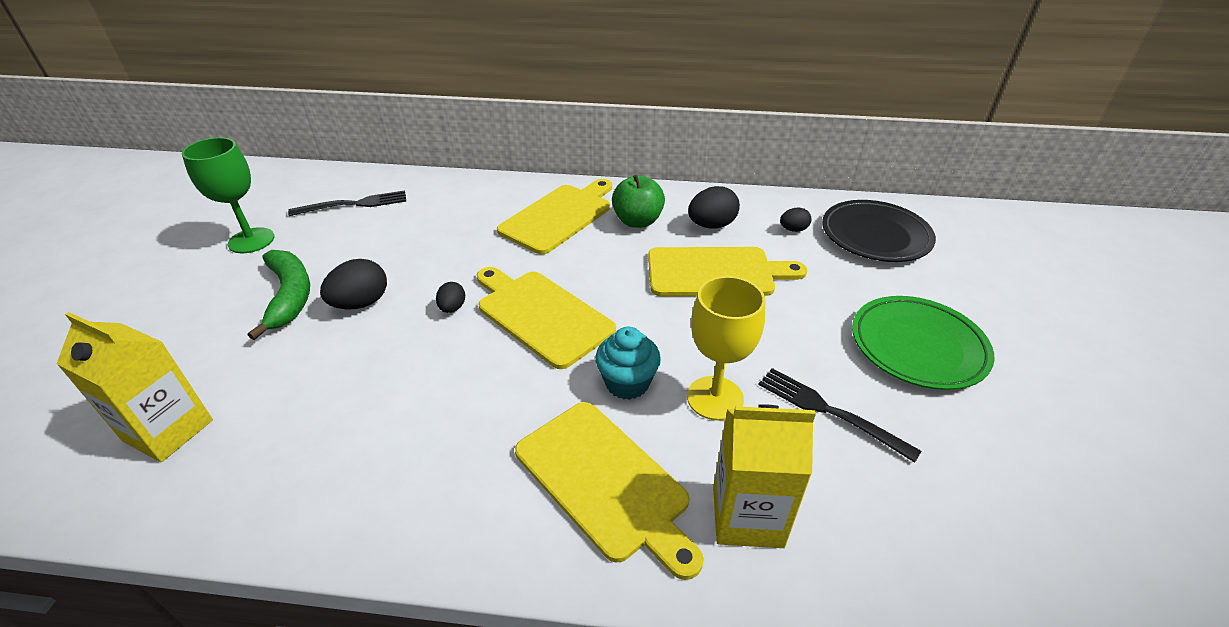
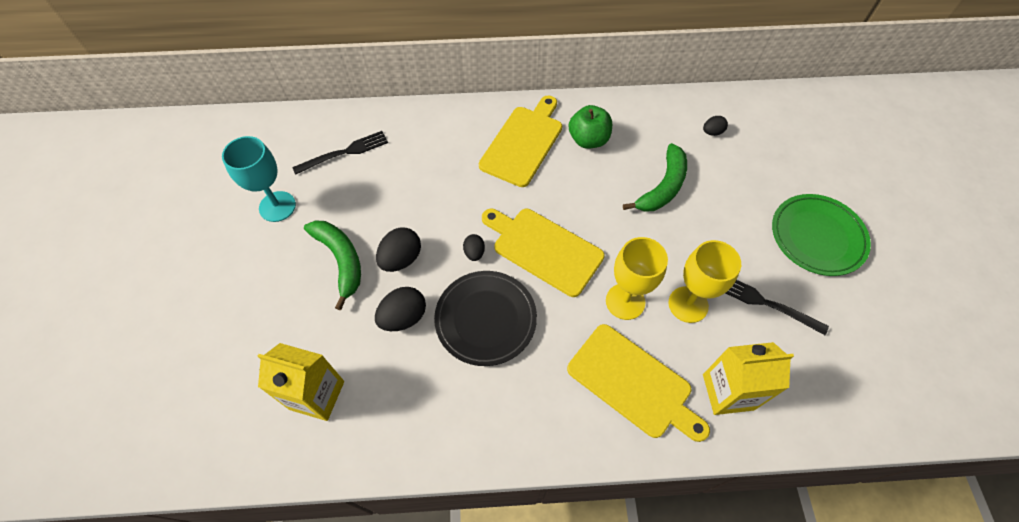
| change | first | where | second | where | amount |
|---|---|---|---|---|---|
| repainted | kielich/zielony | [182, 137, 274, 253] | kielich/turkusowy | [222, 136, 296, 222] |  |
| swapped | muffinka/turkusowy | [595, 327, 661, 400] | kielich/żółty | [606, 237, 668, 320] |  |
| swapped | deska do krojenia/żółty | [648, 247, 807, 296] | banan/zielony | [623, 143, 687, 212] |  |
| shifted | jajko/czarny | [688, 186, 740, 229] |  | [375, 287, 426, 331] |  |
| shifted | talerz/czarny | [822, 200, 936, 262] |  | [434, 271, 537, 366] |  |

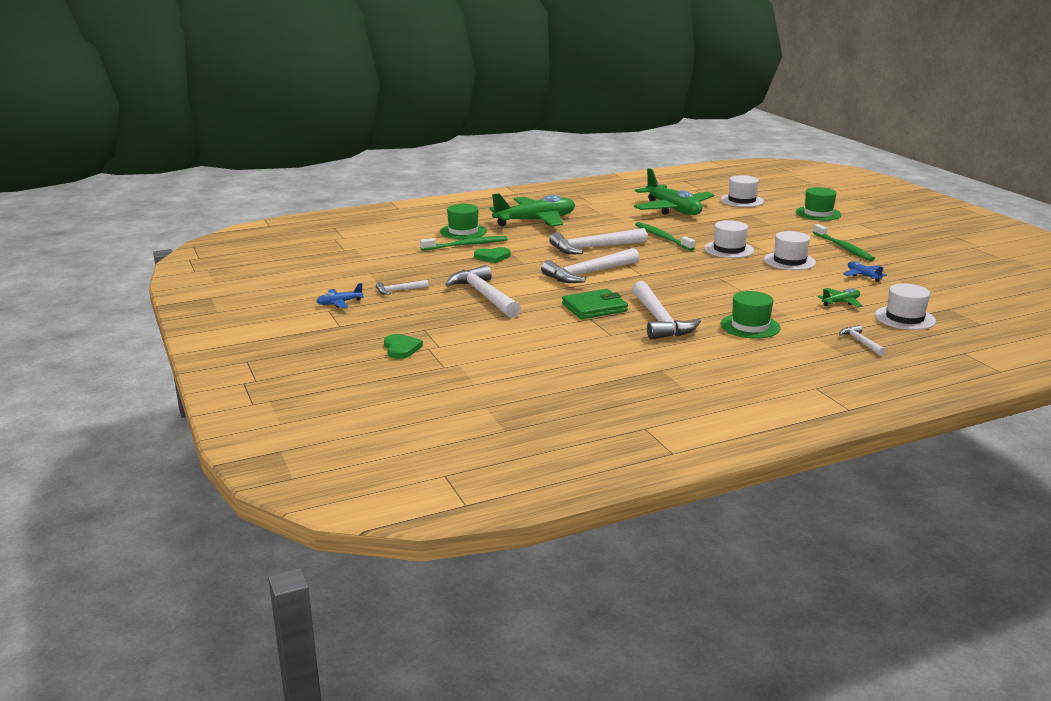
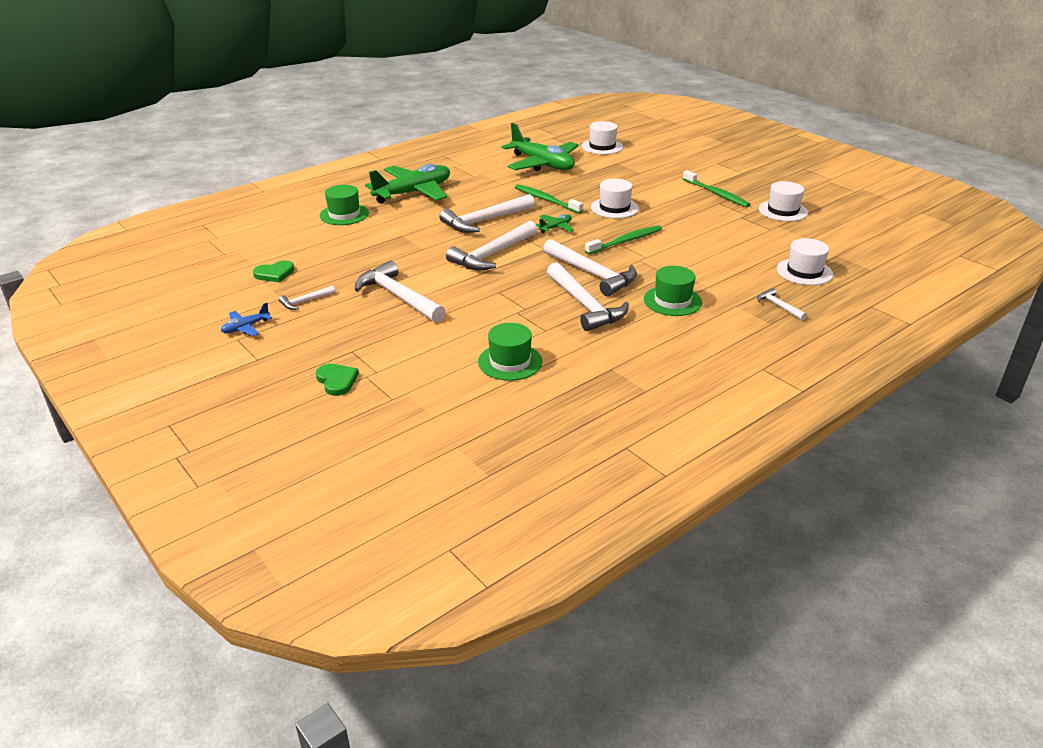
| change | first | where | second | where | amount |
|---|---|---|---|---|---|
| shifted | szczoteczka do zębów/zielony | [420, 236, 508, 251] |  | [585, 225, 662, 255] |  |
| shifted | serce/zielony | [474, 247, 510, 263] |  | [253, 260, 294, 283] |  |
| gone | portfel/zielony | [562, 289, 628, 319] |  |  |  |
| shifted | kapelusz/biały | [764, 231, 816, 270] |  | [759, 181, 808, 221] |  |
| shifted | kapelusz/zielony | [796, 187, 842, 221] |  | [478, 323, 542, 381] |  |
| shifted | samolot/zielony | [817, 288, 863, 307] |  | [535, 214, 574, 233] |  |
| gone | samolot/niebieski | [844, 261, 887, 282] |  |  |  |
| new |  |  | młotek/biały | [543, 239, 637, 296] |  |

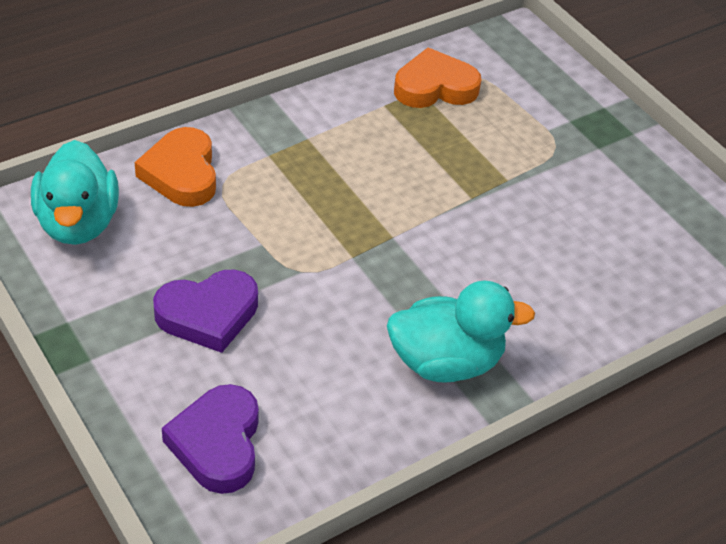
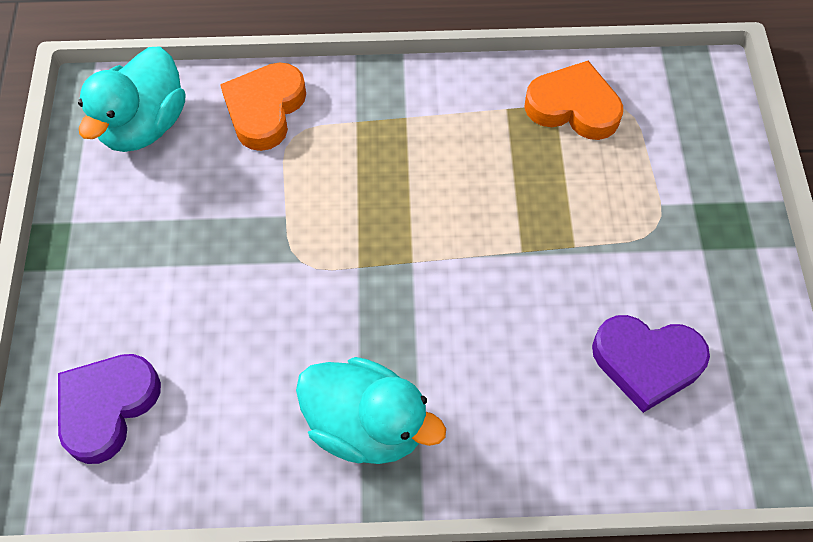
| change | first | where | second | where | amount |
|---|---|---|---|---|---|
| shifted | serce/fioletowy | [153, 269, 258, 353] |  | [592, 315, 710, 413] |  |

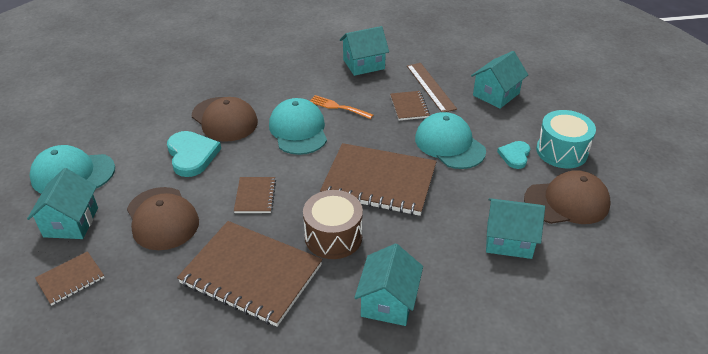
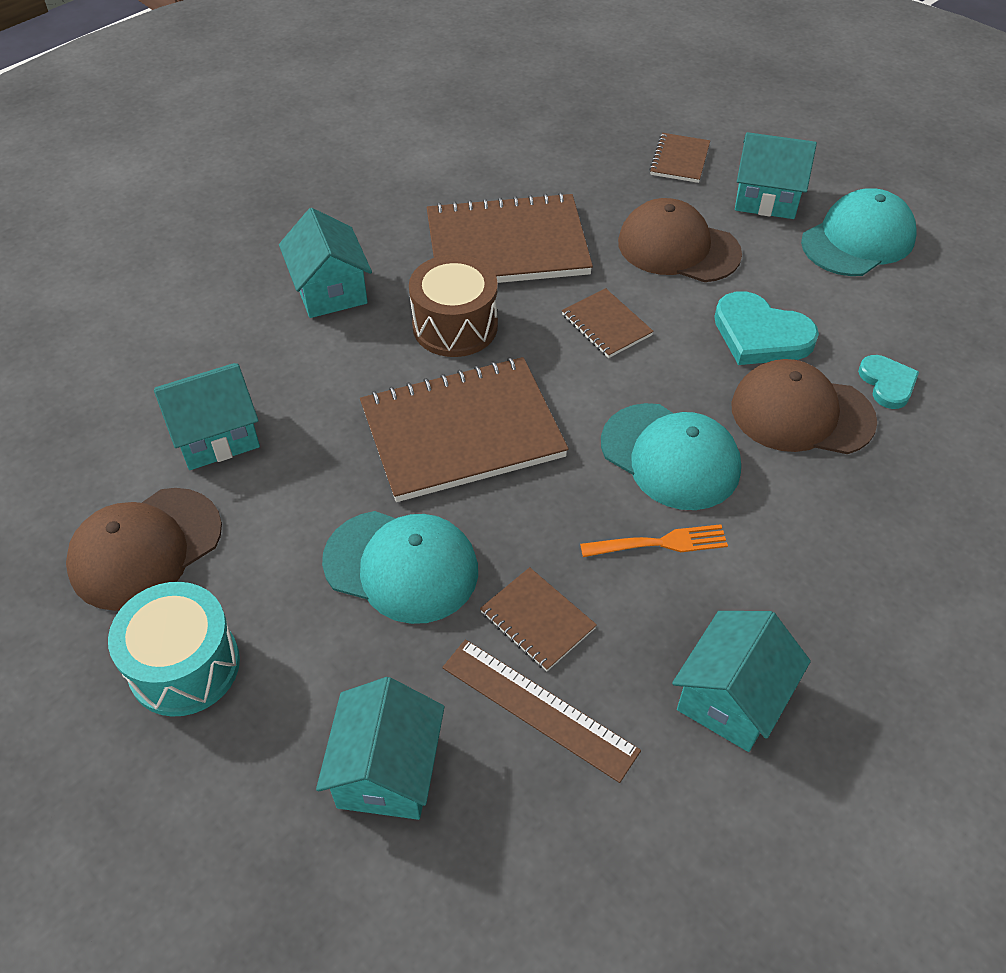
| change | first | where | second | where | amount |
|---|---|---|---|---|---|
| rotated | domek/turkusowy | [27, 168, 98, 239] |  | [735, 132, 817, 219] | 45 degrees counterclockwise |
| shifted | serce/turkusowy | [497, 141, 530, 169] |  | [858, 355, 919, 409] |  |

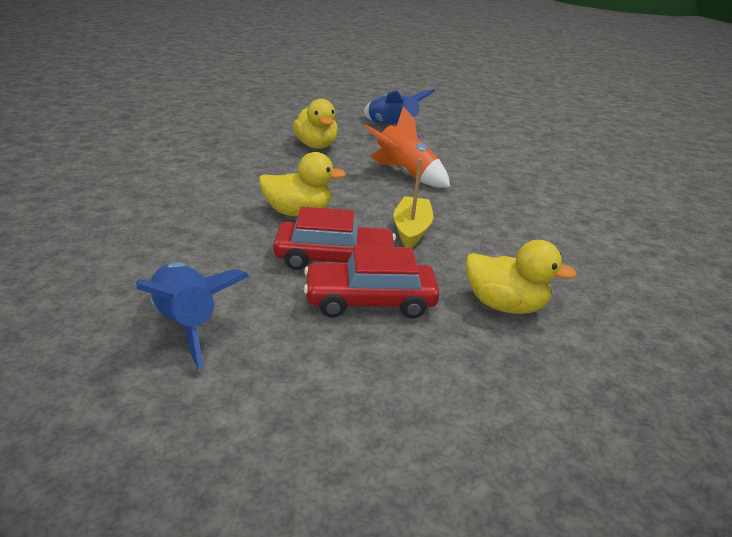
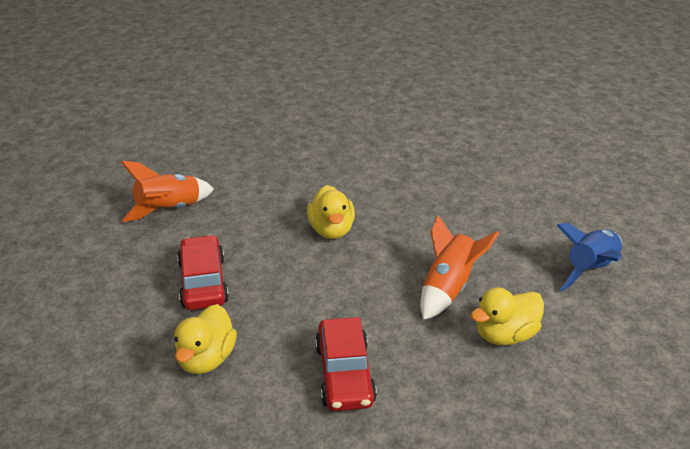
| change | first | where | second | where | amount |
|---|---|---|---|---|---|
| repainted | rakieta/niebieski | [136, 262, 249, 369] | rakieta/pomarańczowy | [121, 161, 214, 222] |  |
| shifted | samochód/czerwony | [273, 207, 396, 270] |  | [315, 317, 377, 411] |  |
| shifted | kaczka/żółty | [293, 99, 338, 149] |  | [470, 288, 544, 345] |  |
| gone | łódka/żółty | [393, 158, 433, 248] |  |  |  |

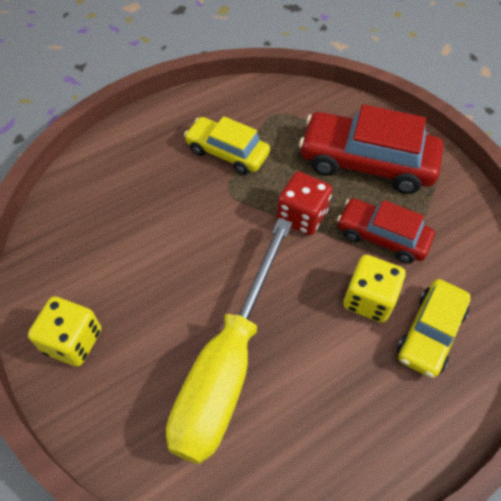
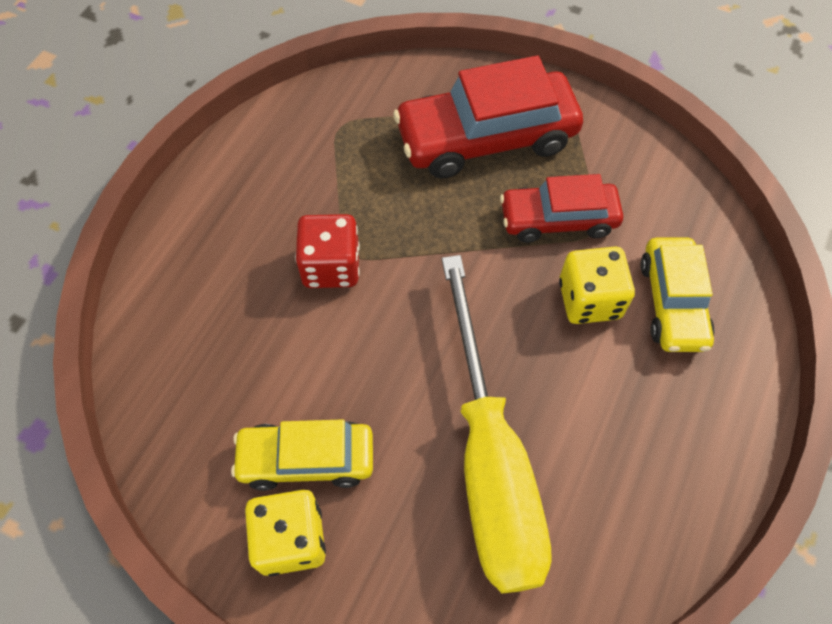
| change | first | where | second | where | amount |
|---|---|---|---|---|---|
| shifted | samochód/żółty | [184, 116, 270, 175] |  | [231, 419, 373, 491] |  |
| shifted | kostka do gry/czerwony | [277, 171, 332, 235] |  | [295, 214, 360, 288] |  |

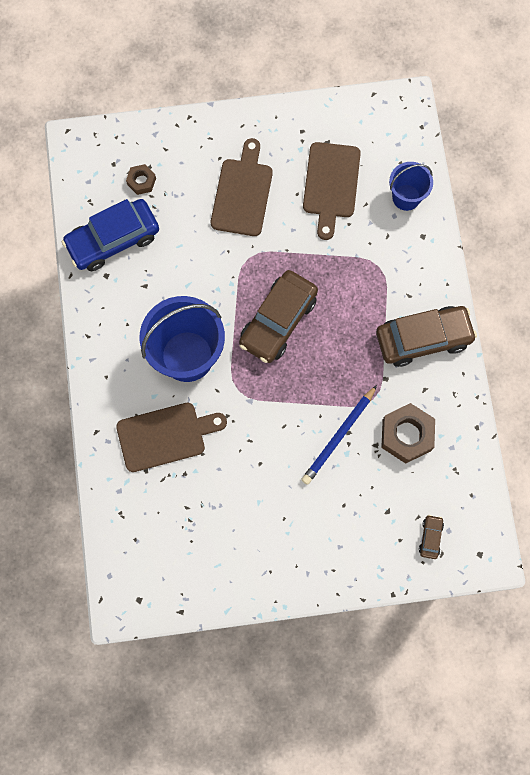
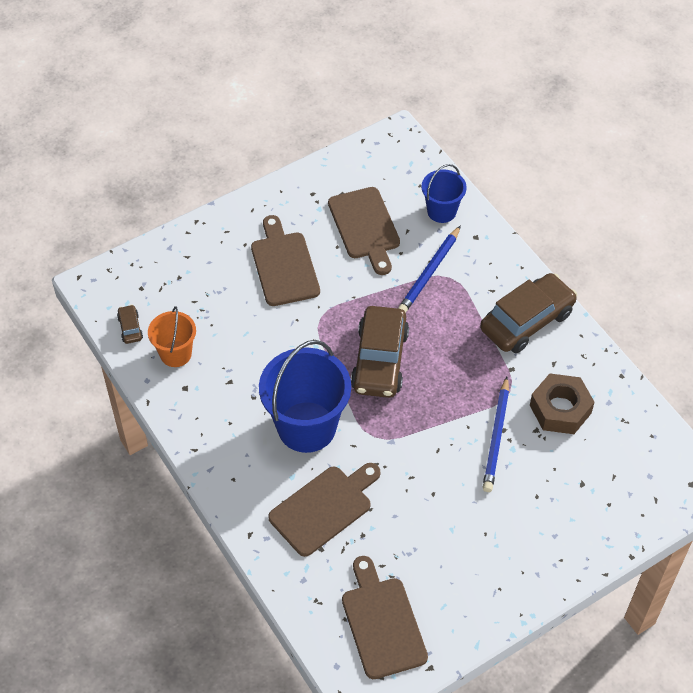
| change | first | where | second | where | amount |
|---|---|---|---|---|---|
| swapped | samochód/niebieski | [62, 199, 159, 271] | wiadro/pomarańczowy | [148, 306, 196, 367] |  |
| gone | nakrętka/brązowy | [126, 164, 156, 195] |  |  |  |
| shifted | samochód/brązowy | [419, 515, 444, 559] |  | [117, 305, 143, 344] |  |
| new |  |  | deska do krojenia/brązowy | [342, 556, 428, 679] |  |
| new |  |  | ołówek/niebieski | [398, 225, 461, 313] |  |

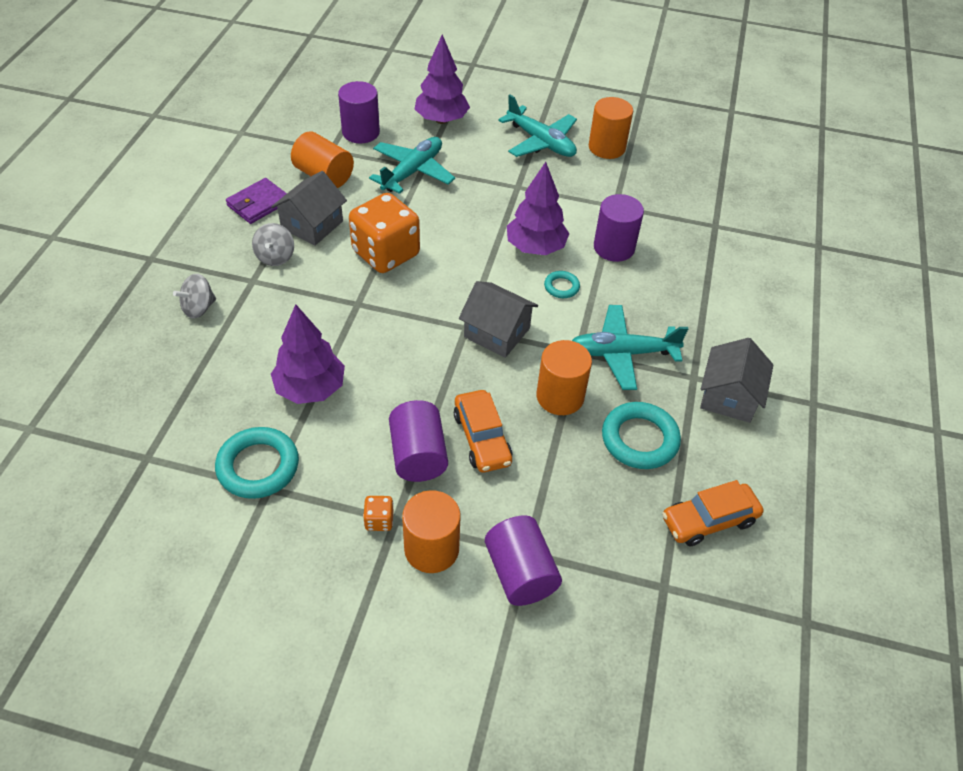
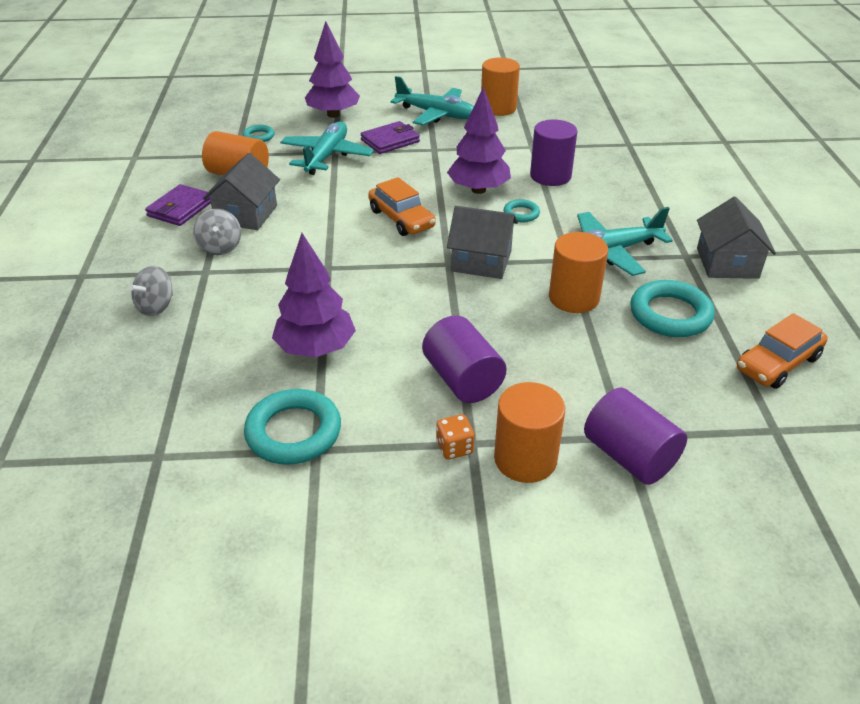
| change | first | where | second | where | amount |
|---|---|---|---|---|---|
| swapped | walec/fioletowy | [338, 81, 380, 143] | pierścień/turkusowy | [243, 125, 275, 142] |  |
| gone | kostka do gry/pomarańczowy | [349, 193, 420, 273] |  |  |  |
| shifted | samochód/pomarańczowy | [454, 390, 512, 472] |  | [368, 177, 436, 236] |  |
| new |  |  | portfel/fioletowy | [361, 121, 420, 154] |  |

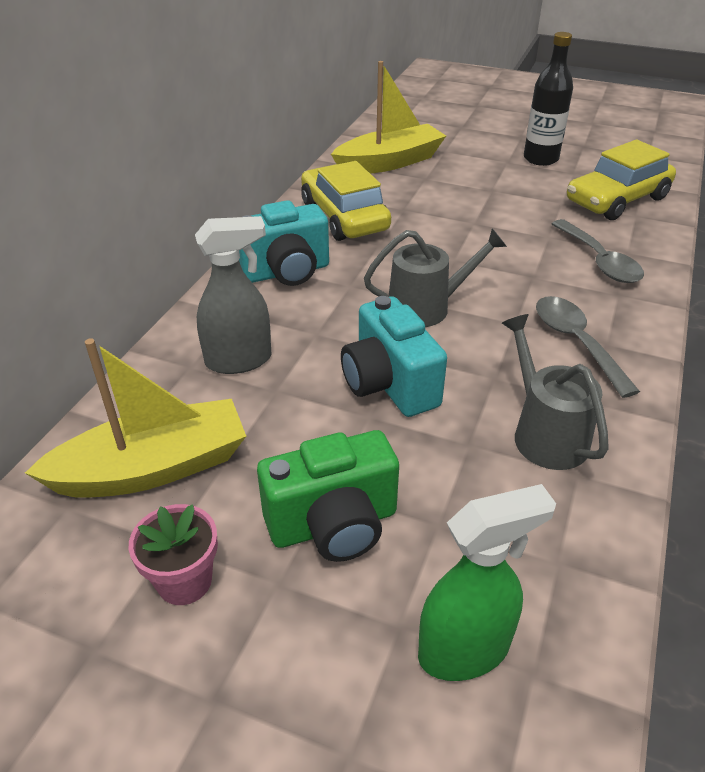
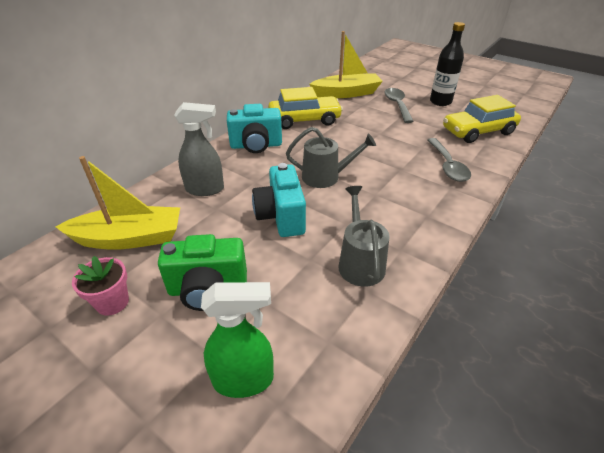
| change | first | where | second | where | amount |
|---|---|---|---|---|---|
| rotated | samochód/żółty | [301, 161, 391, 241] |  | [268, 87, 343, 129] | 90 degrees clockwise |
| shifted | łyżka/szary | [536, 296, 640, 398] |  | [384, 88, 414, 123] |  |

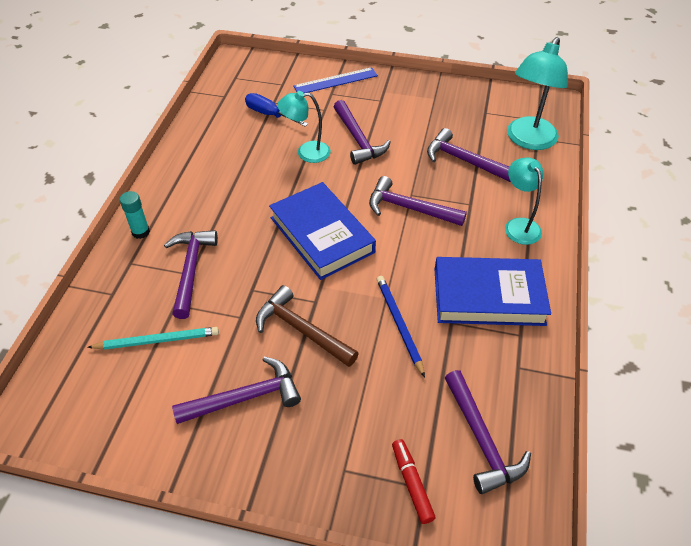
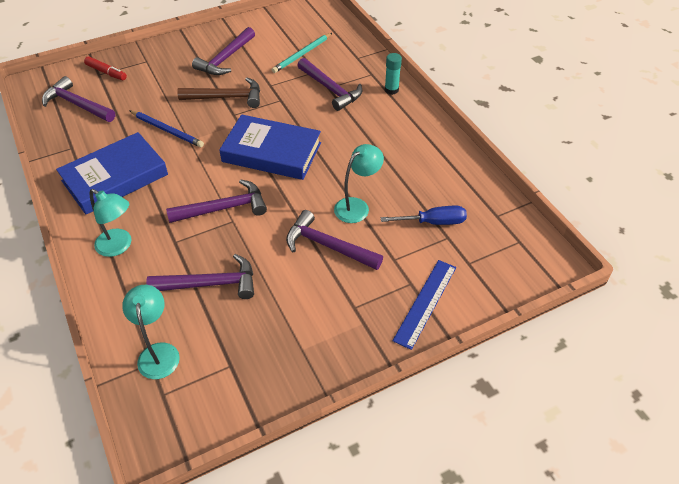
| change | first | where | second | where | amount |
|---|---|---|---|---|---|
| scaled | lampka/turkusowy | [507, 37, 568, 150] |  | [122, 285, 180, 379] | x0.63 |

